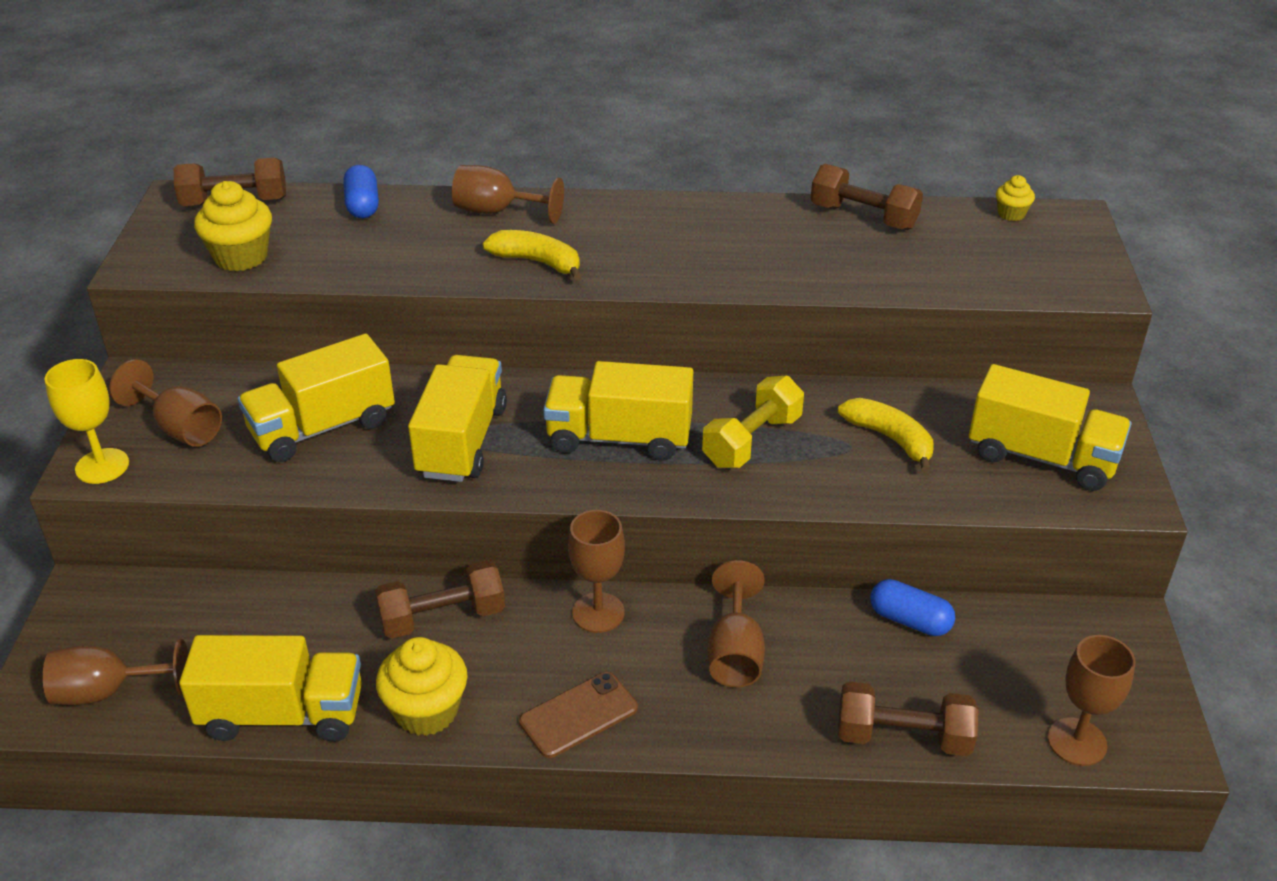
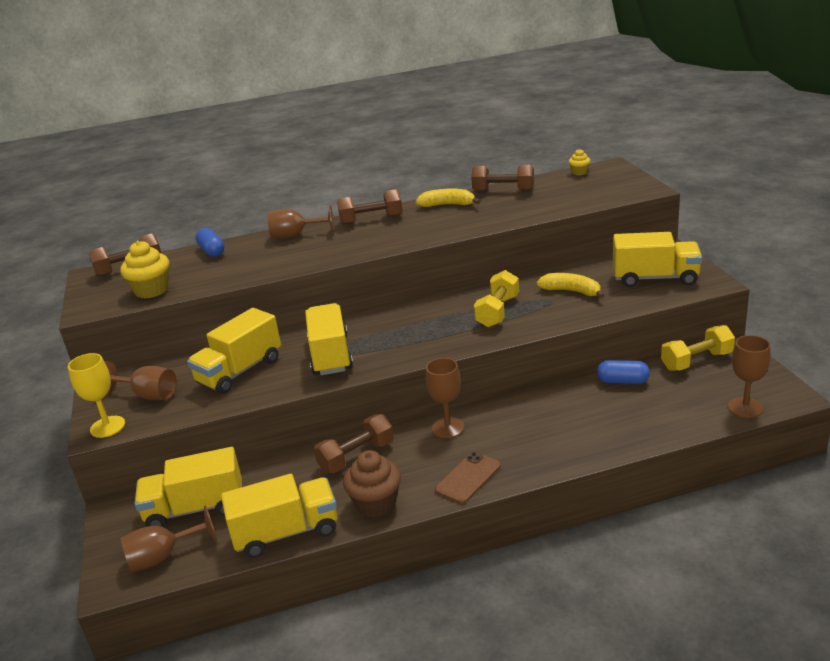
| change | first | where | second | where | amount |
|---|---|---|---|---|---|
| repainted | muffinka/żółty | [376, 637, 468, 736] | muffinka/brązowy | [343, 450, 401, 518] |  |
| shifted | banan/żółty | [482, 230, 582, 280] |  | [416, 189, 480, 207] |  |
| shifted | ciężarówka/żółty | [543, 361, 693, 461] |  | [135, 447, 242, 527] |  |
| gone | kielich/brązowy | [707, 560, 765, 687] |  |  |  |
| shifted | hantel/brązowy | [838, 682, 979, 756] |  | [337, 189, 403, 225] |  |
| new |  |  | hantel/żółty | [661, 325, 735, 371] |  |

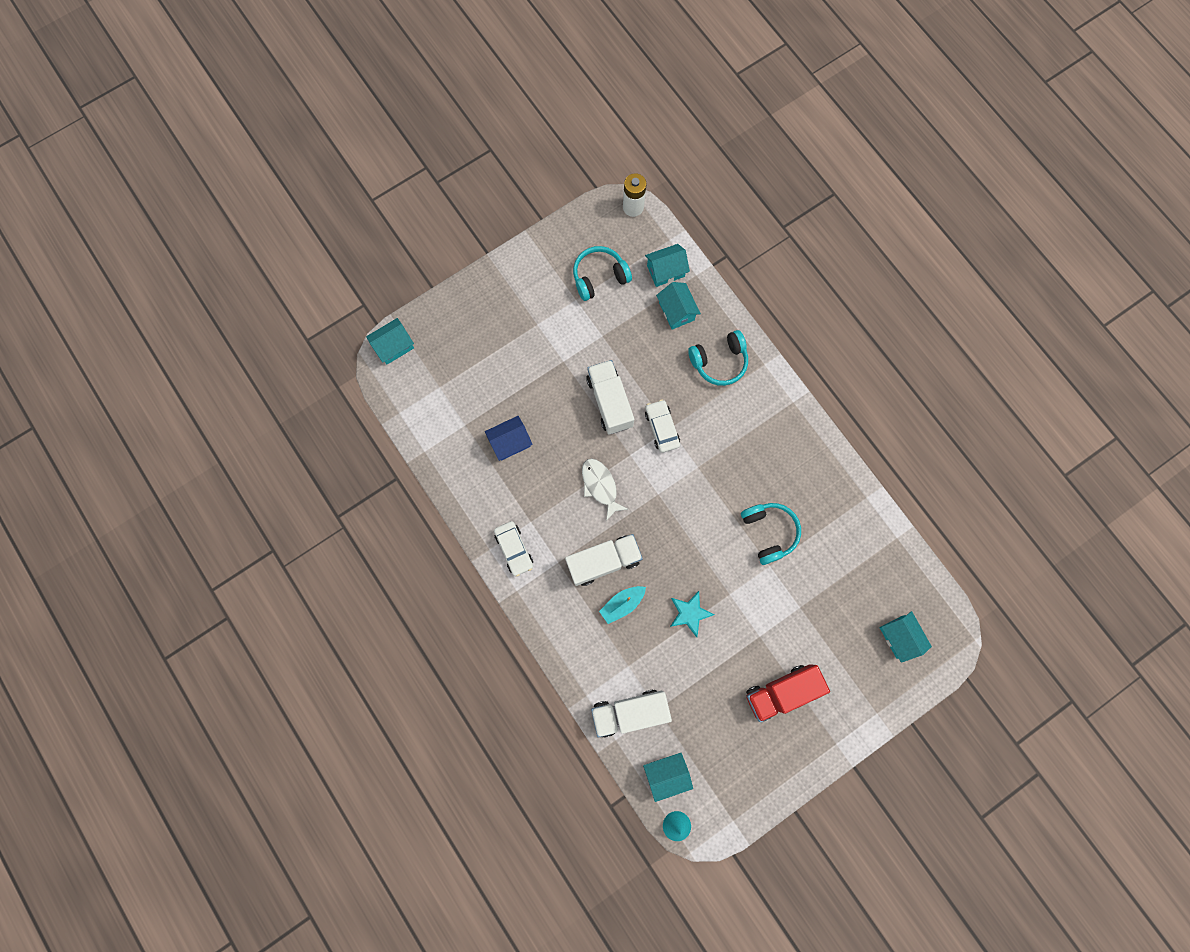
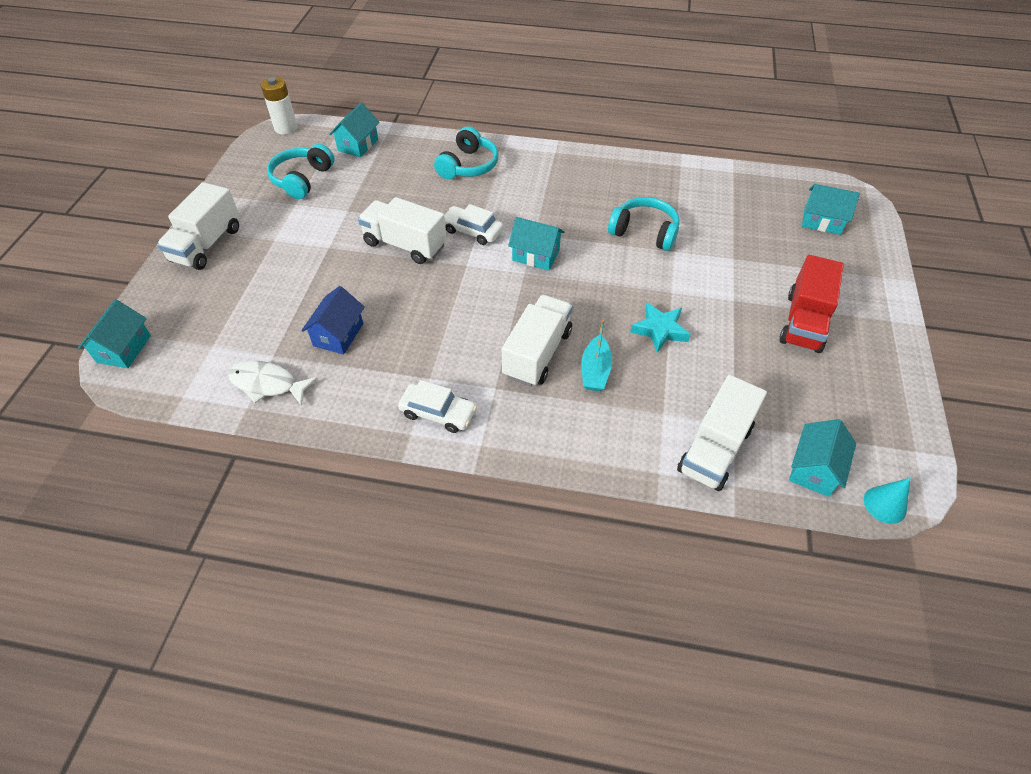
| change | first | where | second | where | amount |
|---|---|---|---|---|---|
| shifted | ryba/biały | [582, 459, 629, 521] |  | [228, 361, 318, 406] |  |
| shifted | domek/turkusowy | [656, 282, 701, 330] |  | [508, 217, 564, 270] |  |
| new |  |  | ciężarówka/biały | [157, 182, 239, 270] |  |

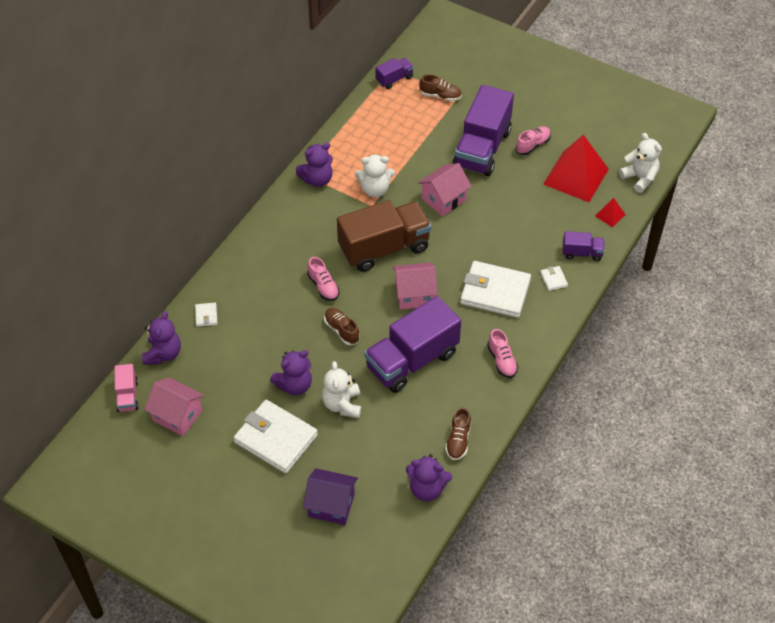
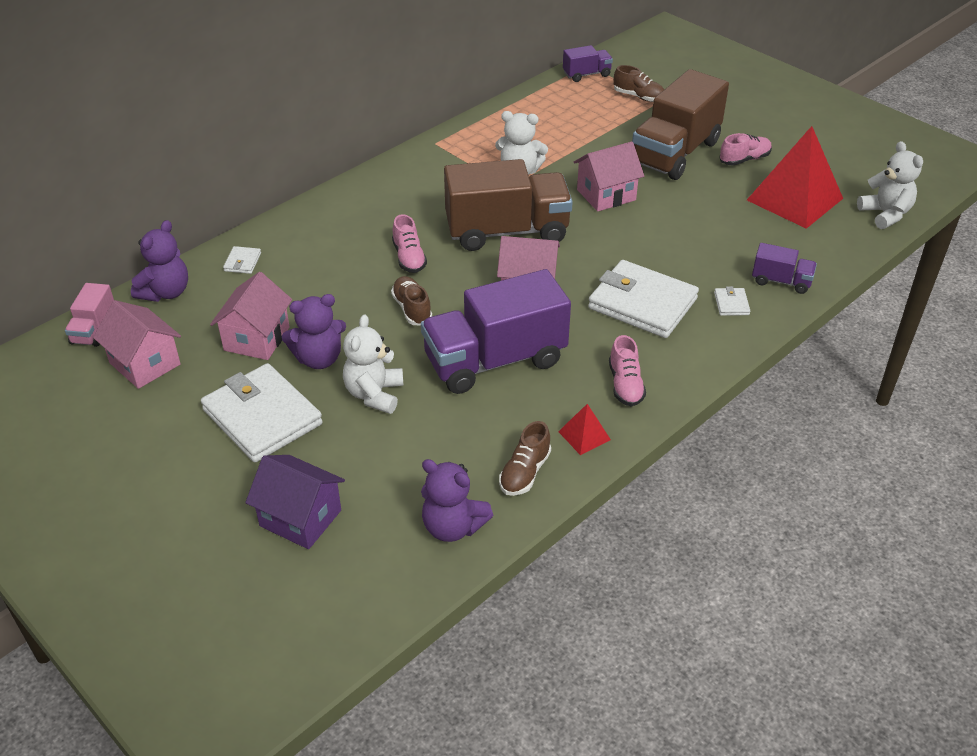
| change | first | where | second | where | amount |
|---|---|---|---|---|---|
| gone | miś/fioletowy | [296, 143, 333, 187] |  |  |  |
| repainted | ciężarówka/fioletowy | [453, 85, 514, 176] | ciężarówka/brązowy | [632, 69, 729, 180] |  |
| shifted | piramida/czerwony | [595, 198, 625, 227] |  | [558, 404, 611, 455] |  |
| new |  |  | domek/różowy | [210, 272, 292, 360] |  |

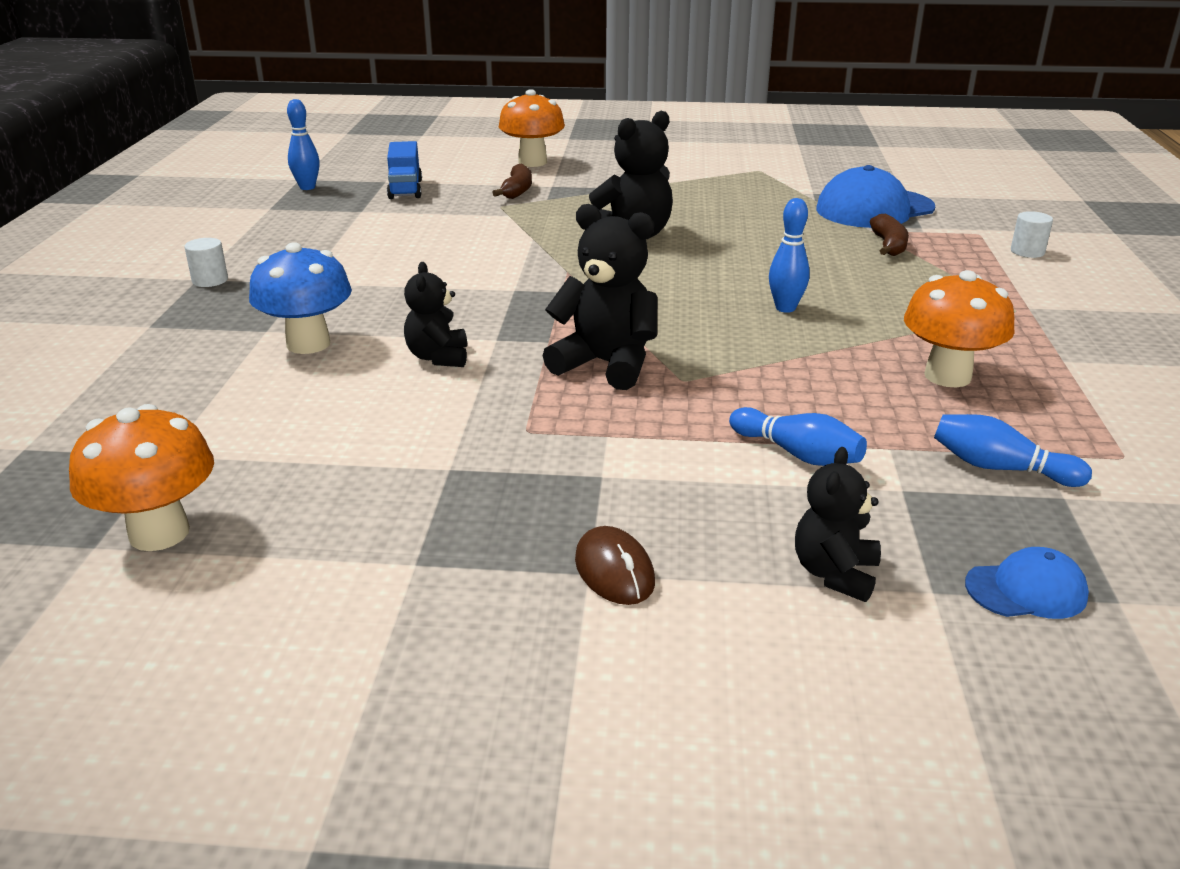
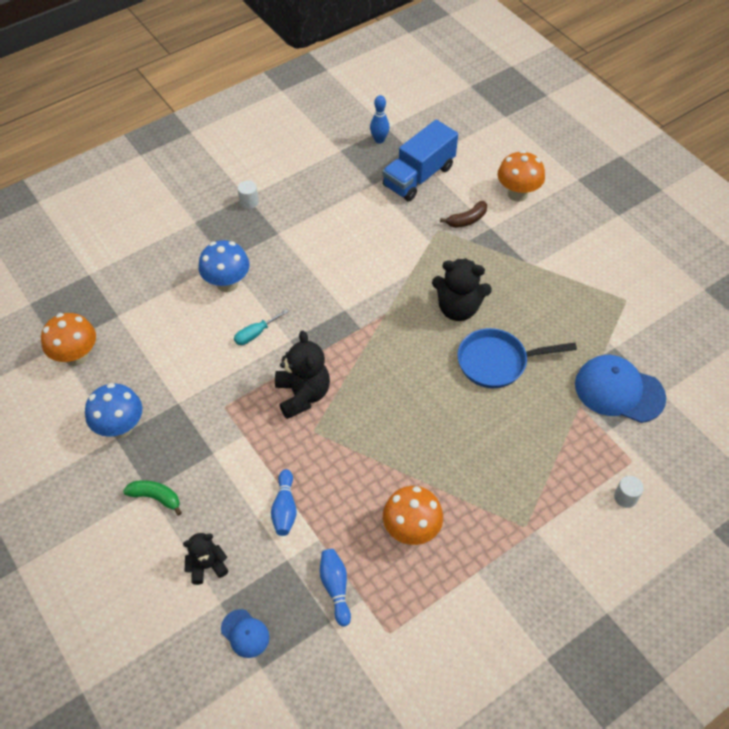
| change | first | where | second | where | amount |
|---|---|---|---|---|---|
| scaled | ciężarówka/niebieski | [387, 141, 422, 199] |  | [382, 120, 458, 201] | x1.64 |
| swapped | miś/czarny | [404, 262, 467, 367] | śrubokręt/turkusowy | [234, 309, 289, 345] |  |
| swapped | myszka/brązowy | [575, 526, 655, 605] | banan/zielony | [123, 480, 182, 516] |  |
| gone | kręgiel/niebieski | [769, 198, 810, 313] |  |  |  |
| gone | banan/brązowy | [870, 214, 909, 256] |  |  |  |
| new |  |  | grzyb/niebieski | [85, 383, 142, 438] |  |
| new |  |  | patelnia/niebieski | [457, 328, 577, 388] |  |

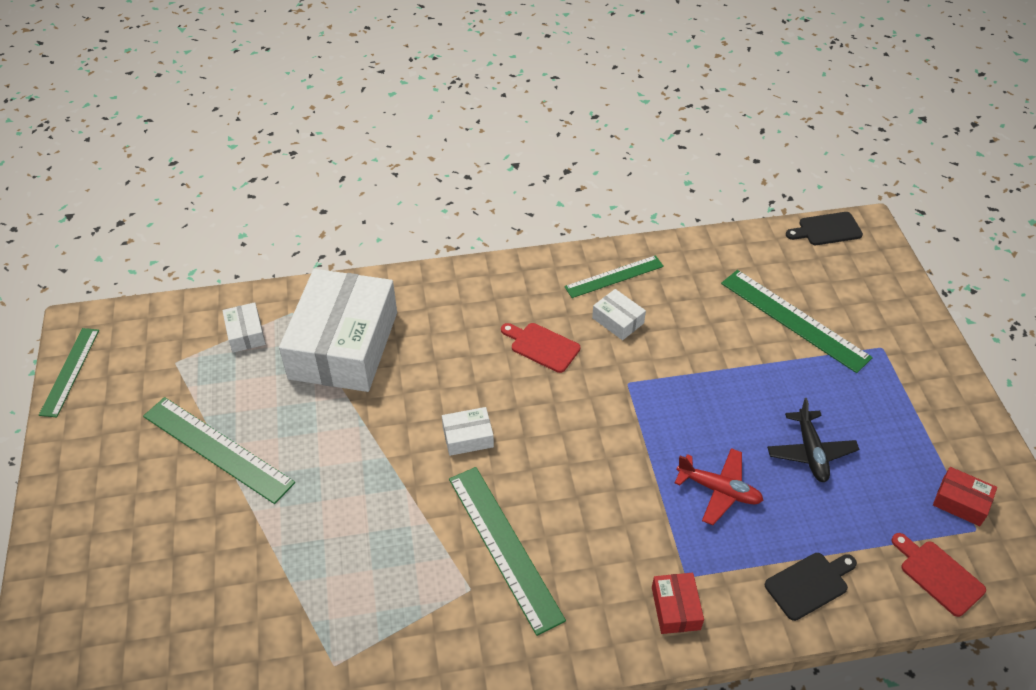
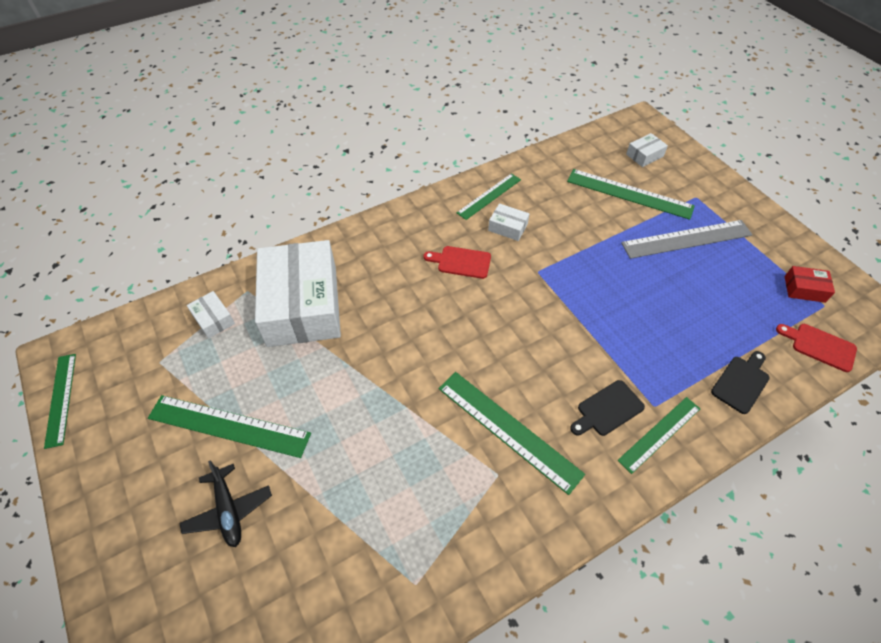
| change | first | where | second | where | amount |
|---|---|---|---|---|---|
| shifted | pudełko/biały | [442, 407, 494, 456] |  | [626, 133, 668, 167] |  |
| swapped | pudełko/czerwony | [652, 573, 704, 634] | linijka/zielony | [617, 397, 700, 474] |  |
| gone | samolot/czerwony | [675, 448, 763, 525] |  |  |  |
| shifted | samolot/czarny | [767, 398, 859, 482] |  | [179, 460, 272, 547] |  |
| shifted | deska do krojenia/czarny | [786, 212, 863, 245] |  | [570, 380, 645, 436] |  |
| new |  |  | linijka/szary | [621, 220, 753, 259] |  |

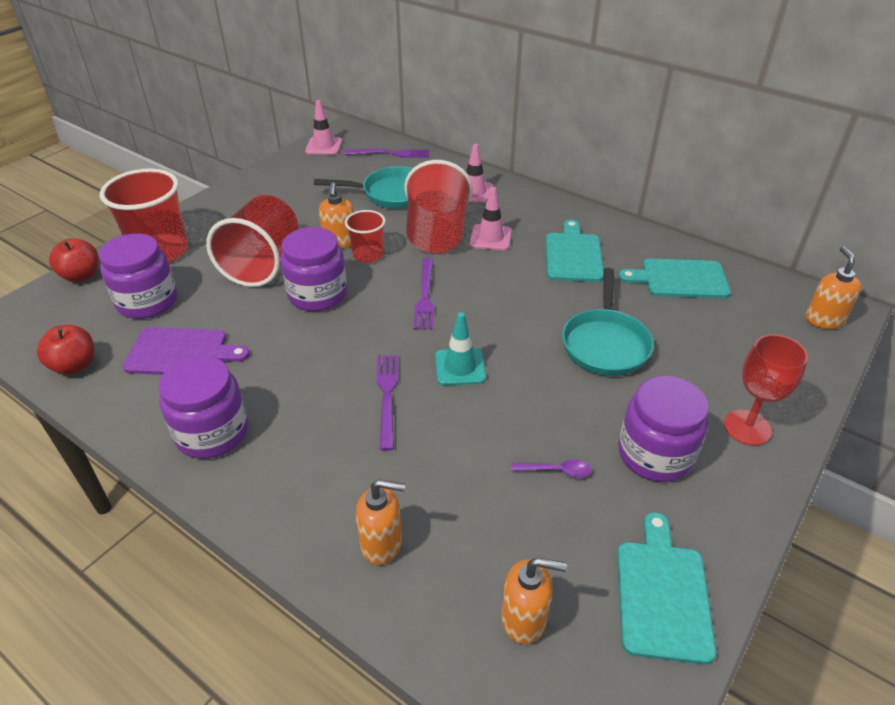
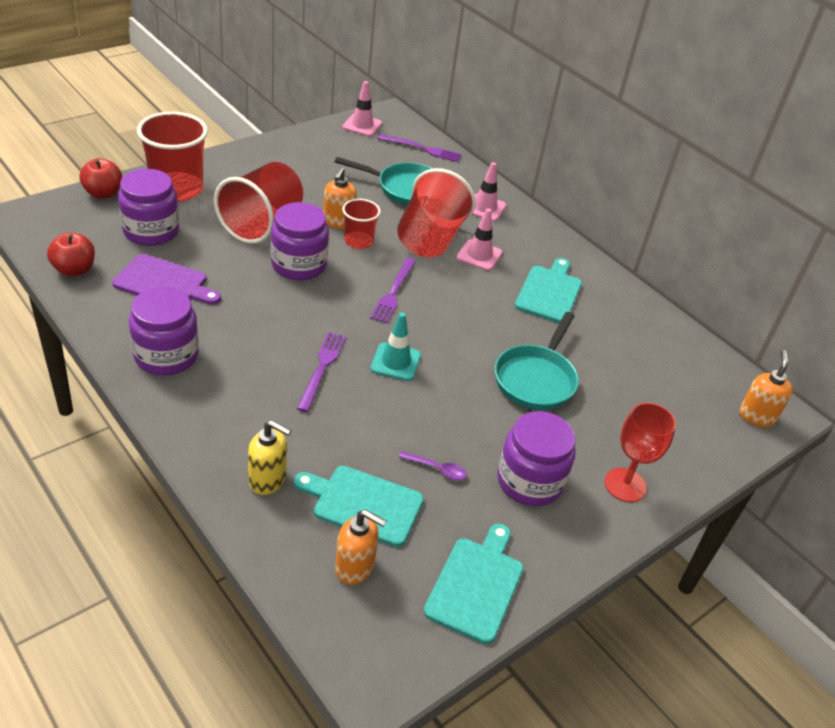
| change | first | where | second | where | amount |
|---|---|---|---|---|---|
| repainted | dozownik mydła/pomarańczowy | [356, 479, 406, 565] | dozownik mydła/żółty | [248, 420, 292, 495] |  |
| shifted | deska do krojenia/turkusowy | [619, 259, 731, 298] |  | [294, 466, 424, 547] |  |

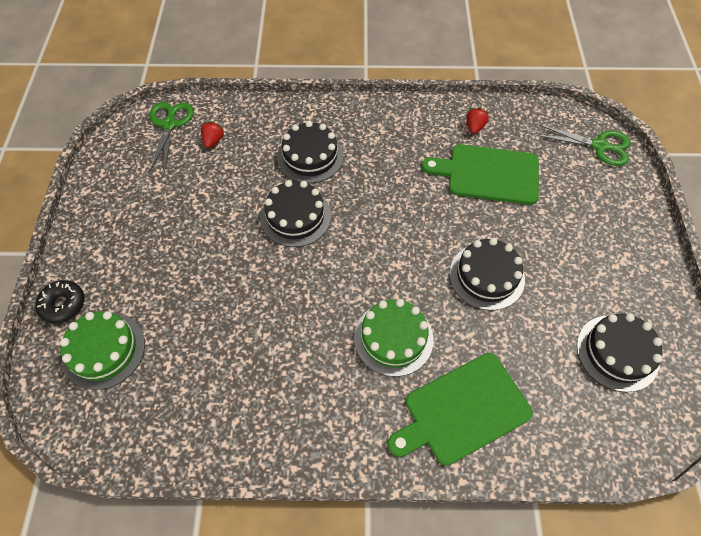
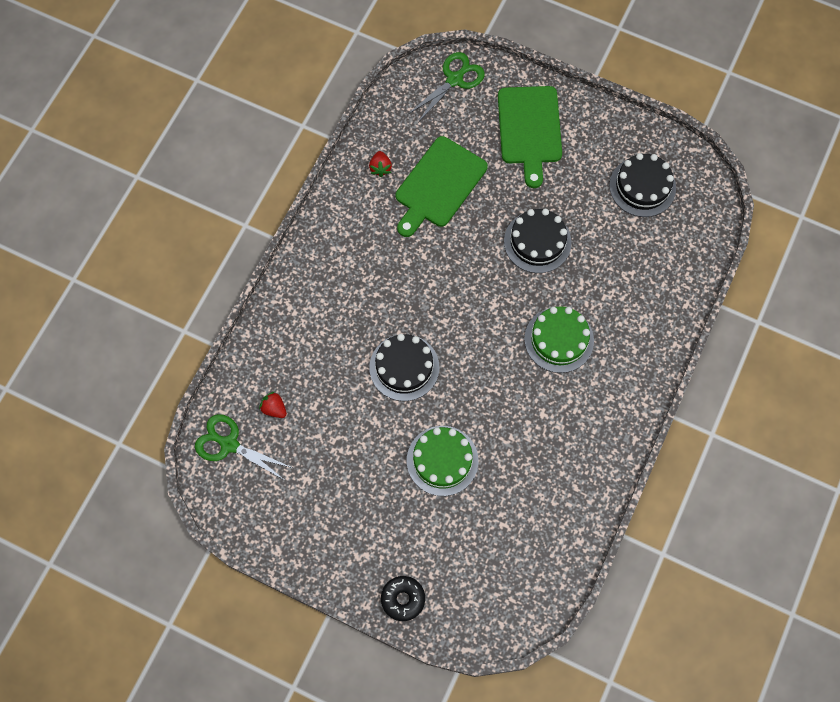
| change | first | where | second | where | amount |
|---|---|---|---|---|---|
| shifted | tort/zielony | [60, 311, 145, 390] |  | [407, 426, 478, 496] |  |
| gone | tort/czarny | [277, 121, 344, 183] |  |  |  |
| shifted | deska do krojenia/zielony | [388, 353, 533, 466] |  | [498, 86, 562, 188] |  |
| rotated | truskawka/czerwony | [466, 108, 489, 134] |  | [369, 151, 392, 177] | 135 degrees counterclockwise |

